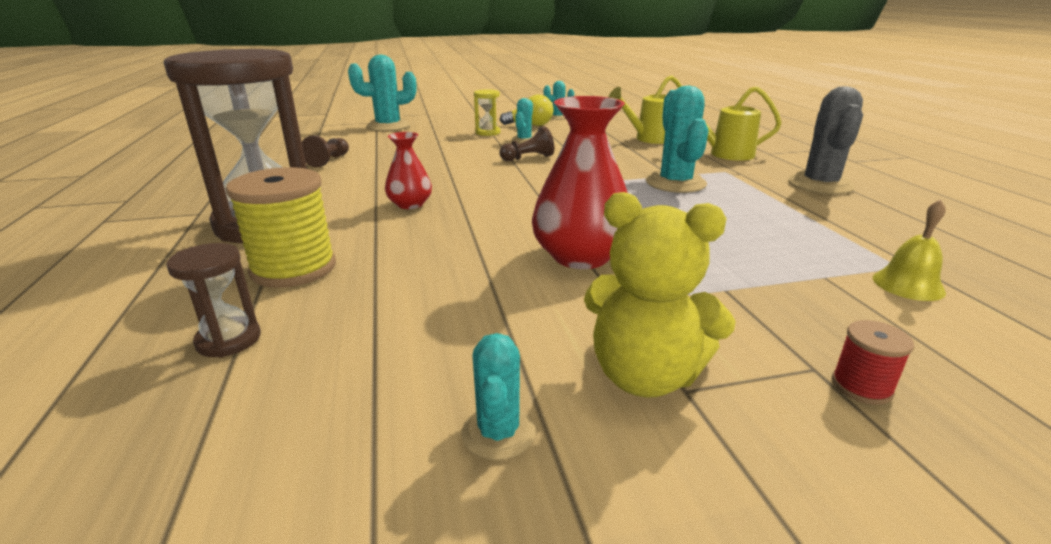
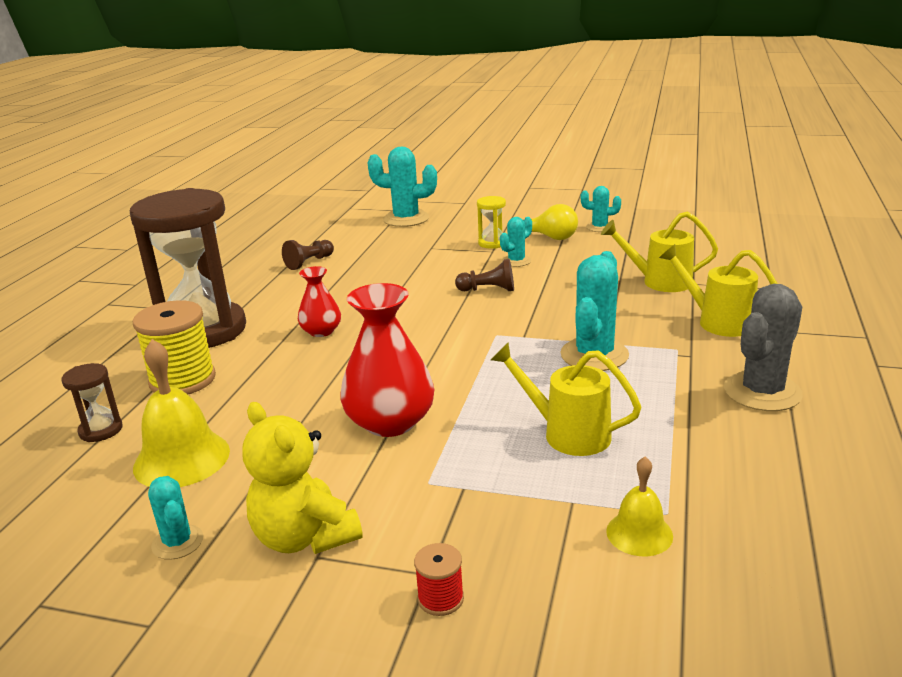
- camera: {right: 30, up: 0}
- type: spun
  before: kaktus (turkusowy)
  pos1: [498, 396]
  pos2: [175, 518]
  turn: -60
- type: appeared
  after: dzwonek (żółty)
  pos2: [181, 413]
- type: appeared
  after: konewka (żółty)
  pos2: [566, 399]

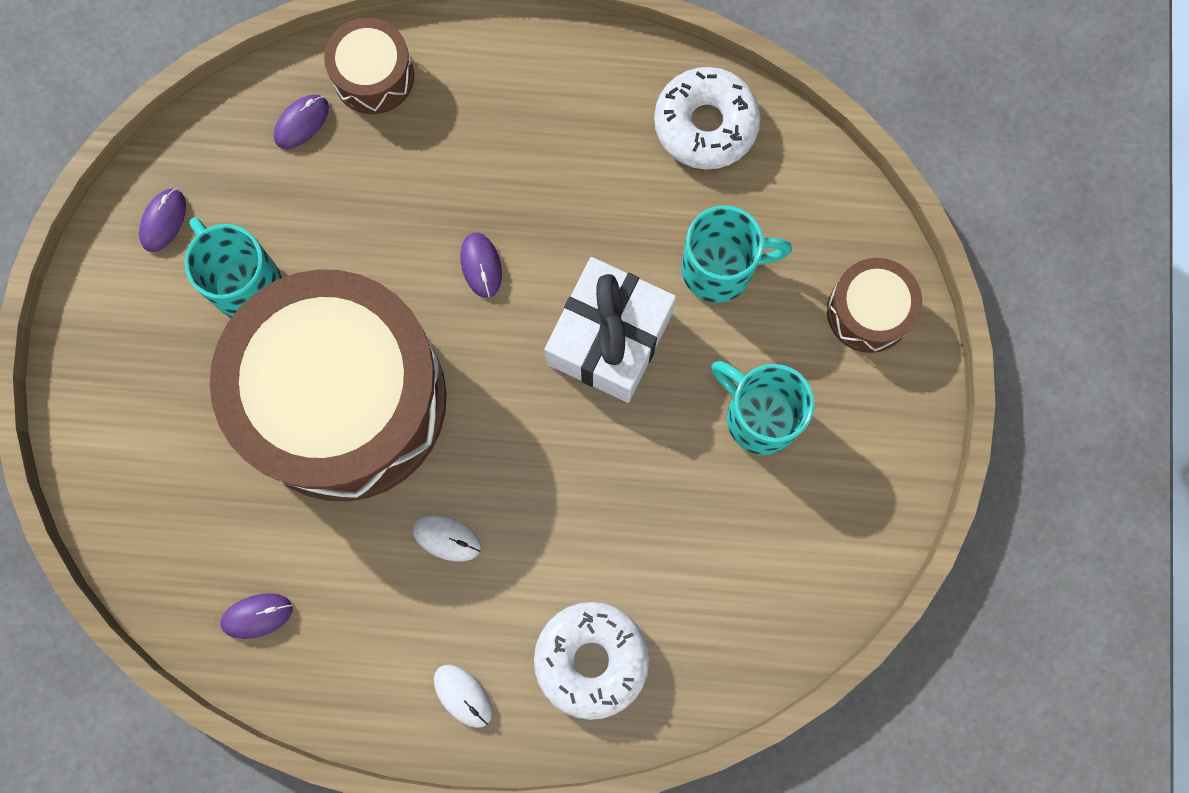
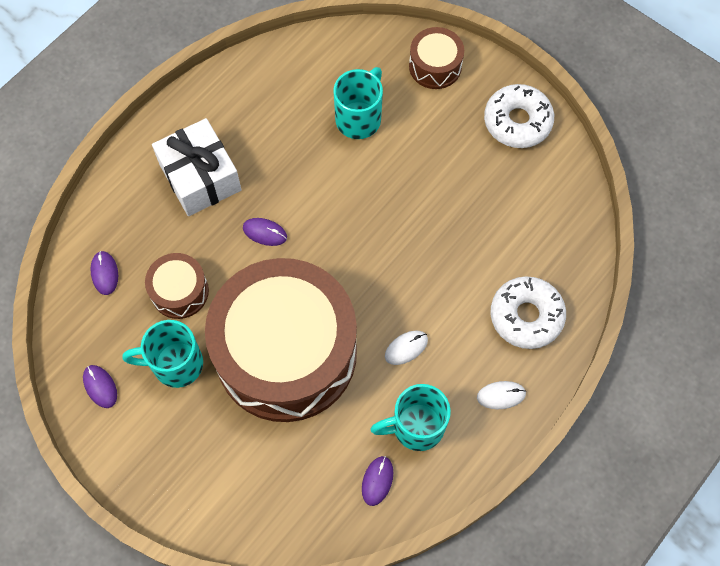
- camera: {right: -55, up: -10}
- type: relocated
  before: bęben (brązowy)
  pos1: [369, 66]
  pos2: [177, 286]
- type: relocated
  before: prezent (biały)
  pos1: [610, 330]
  pos2: [197, 167]
- type: relocated
  before: donut (biały)
  pos1: [707, 118]
  pos2: [519, 116]
- type: relocated
  before: kubek (turkusowy)
  pos1: [763, 408]
  pos2: [410, 417]

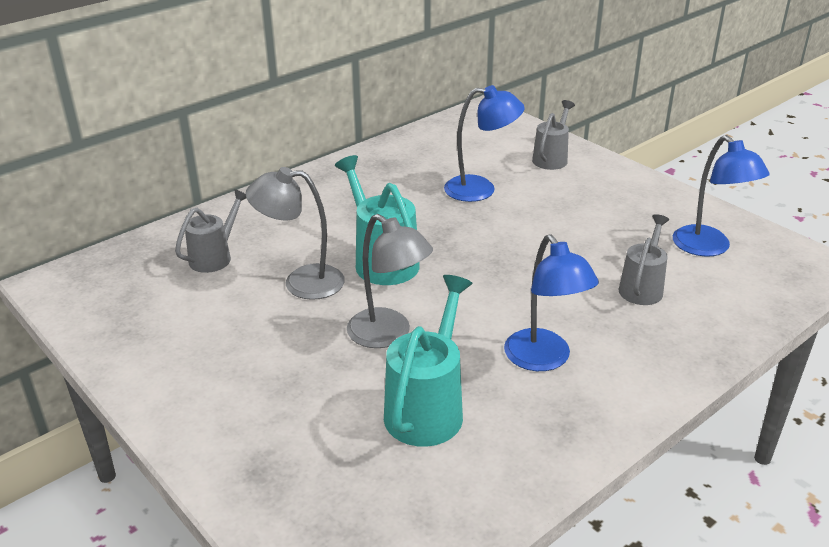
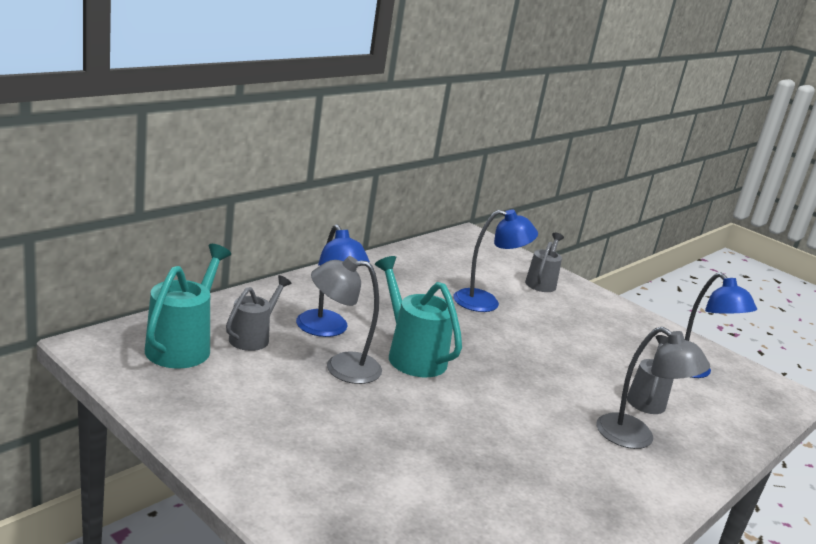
- camera: {right: -10, up: -10}
- type: relocated
  before: lampka (szary)
  pos1: [390, 281]
  pos2: [653, 388]
- type: relocated
  before: konewka (turkusowy)
  pos1: [428, 361]
  pos2: [188, 306]
- type: relocated
  before: lampka (niebieski)
  pos1: [551, 302]
  pos2: [333, 280]

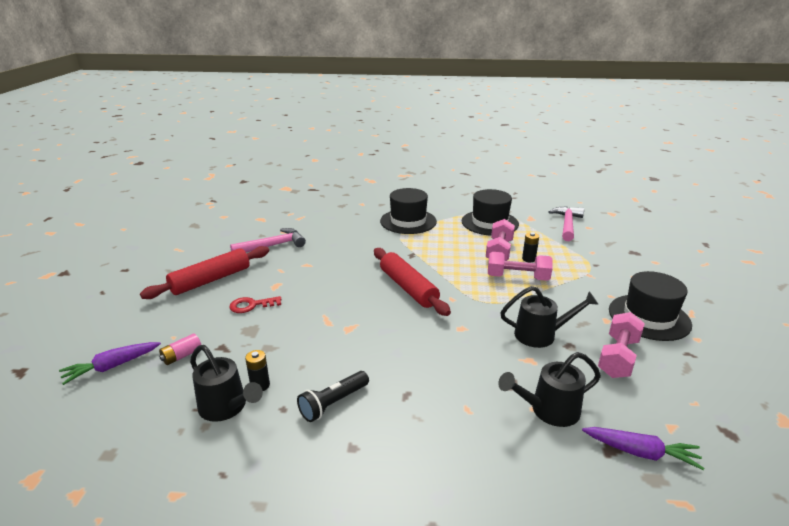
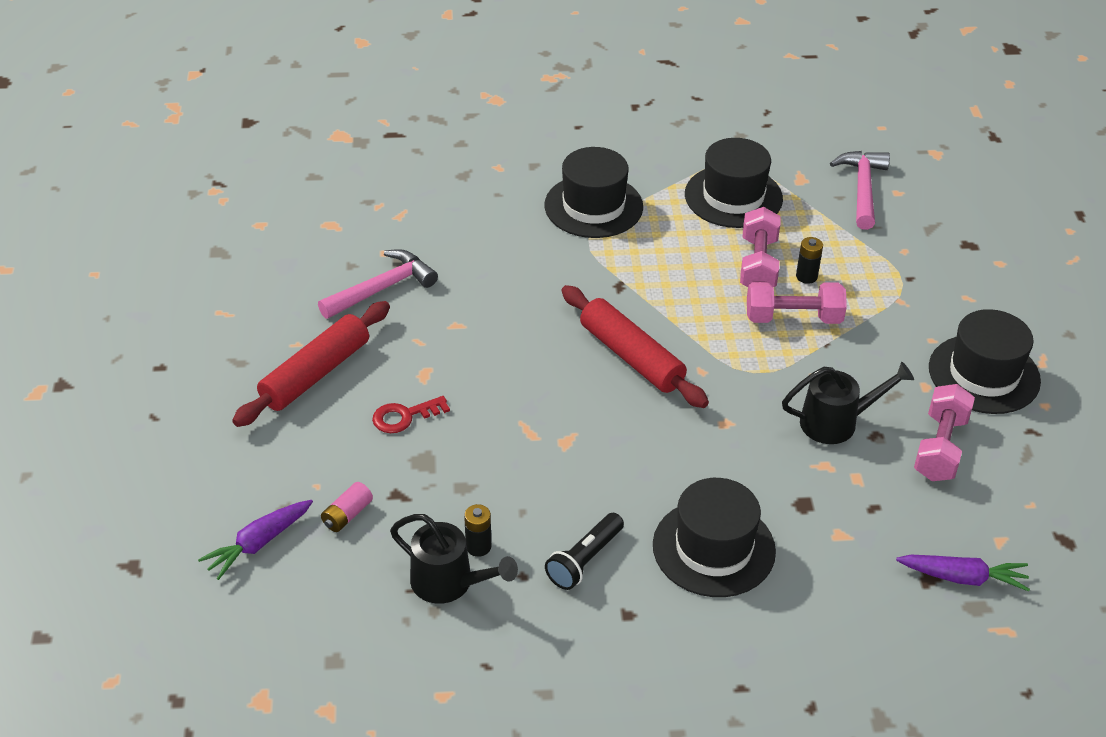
- camera: {right: -10, up: 15}
- type: missing
  before: konewka (czarny)
  pos1: [549, 389]
- type: appeared
  after: kapelusz (czarny)
  pos2: [714, 537]

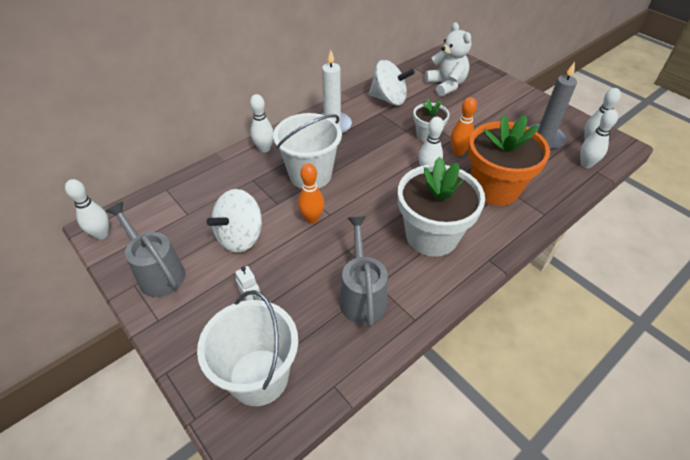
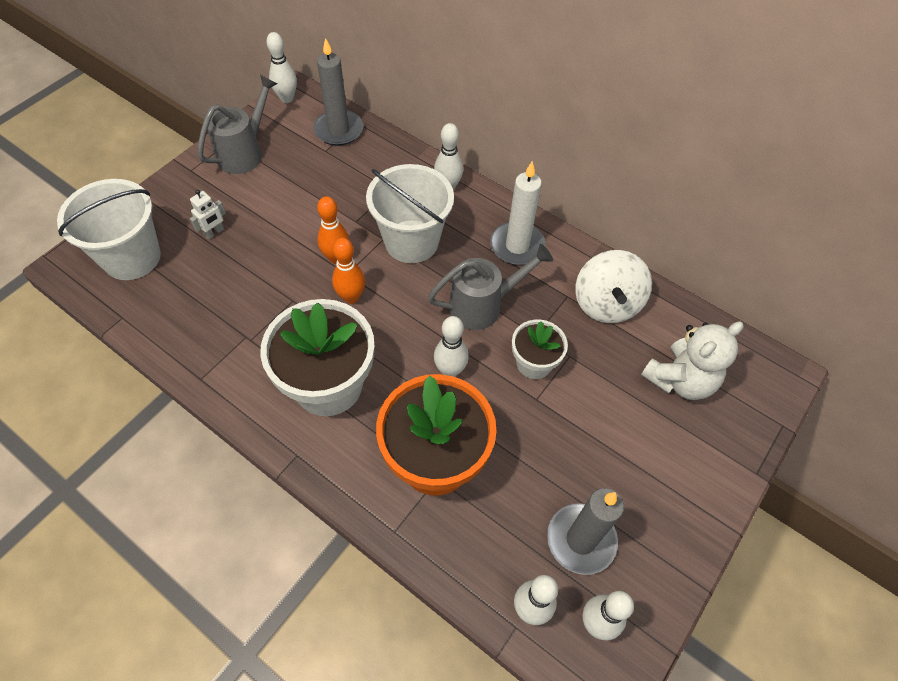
- camera: {right: 75, up: 10}
- type: missing
  before: bączek (biały)
  pos1: [234, 221]
- type: relocated
  before: konewka (szary)
  pos1: [364, 271]
  pos2: [490, 287]
- type: relocated
  before: kręgiel (pomarańczowy)
  pos1: [464, 126]
  pos2: [348, 271]
- type: appeared
  after: świeca (szary)
  pos2: [338, 92]

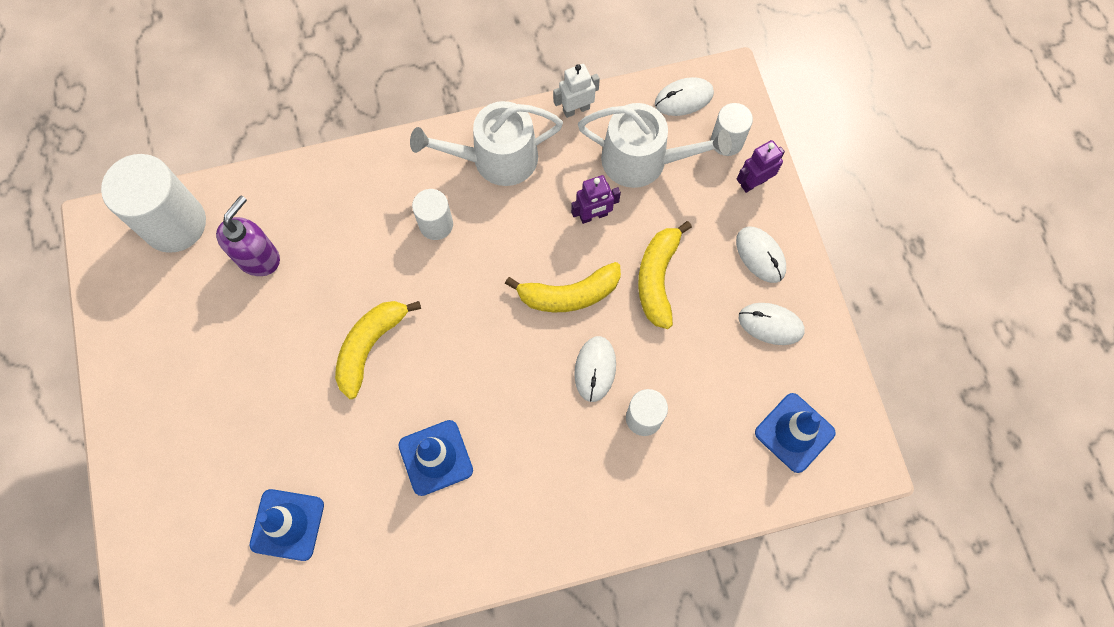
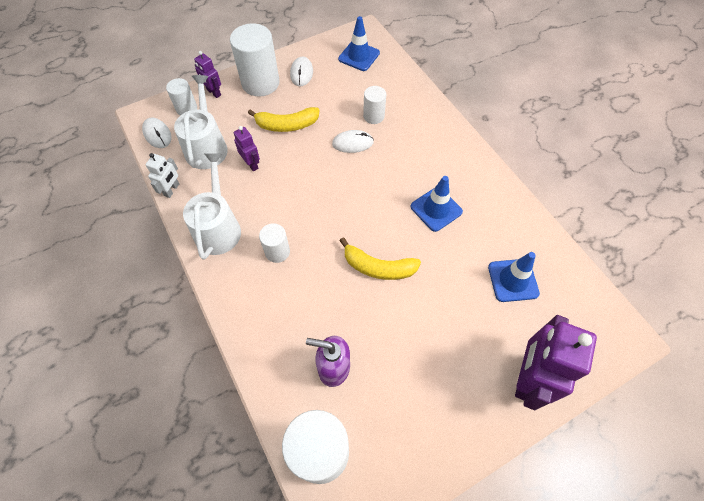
- camera: {right: -105, up: -10}
- type: spun
  before: konewka (biały)
  pos1: [486, 143]
  pos2: [212, 206]
  turn: -150
- type: missing
  before: banan (żółty)
  pos1: [563, 287]
- type: spun
  before: robot (biały)
  pos1: [576, 91]
  pos2: [162, 175]
  turn: -120
- type: exchanged
  before: myszka (biały)
  after: walec (biały)
  pos1: [761, 255]
  pos2: [255, 60]
- type: appeared
  after: robot (fioletowy)
  pos2: [556, 362]

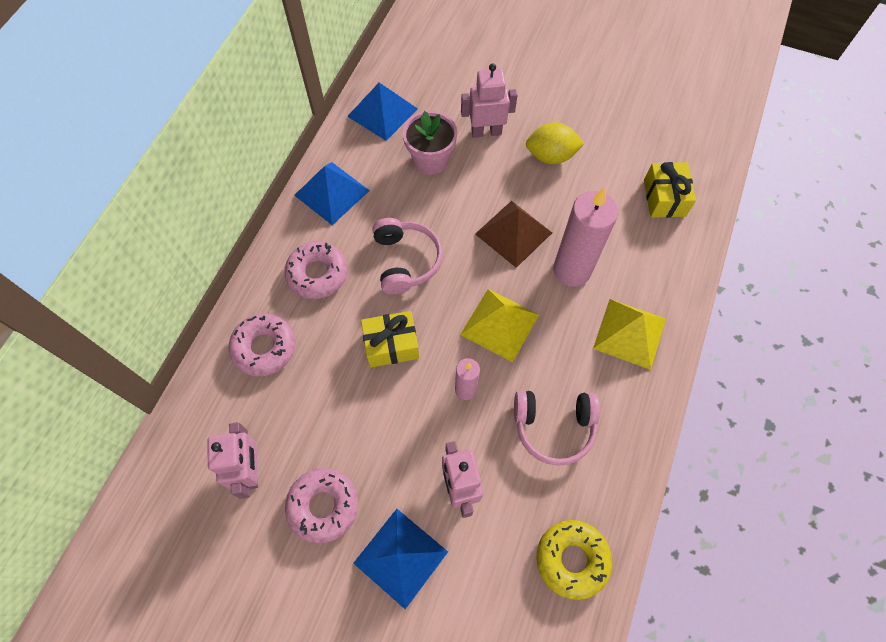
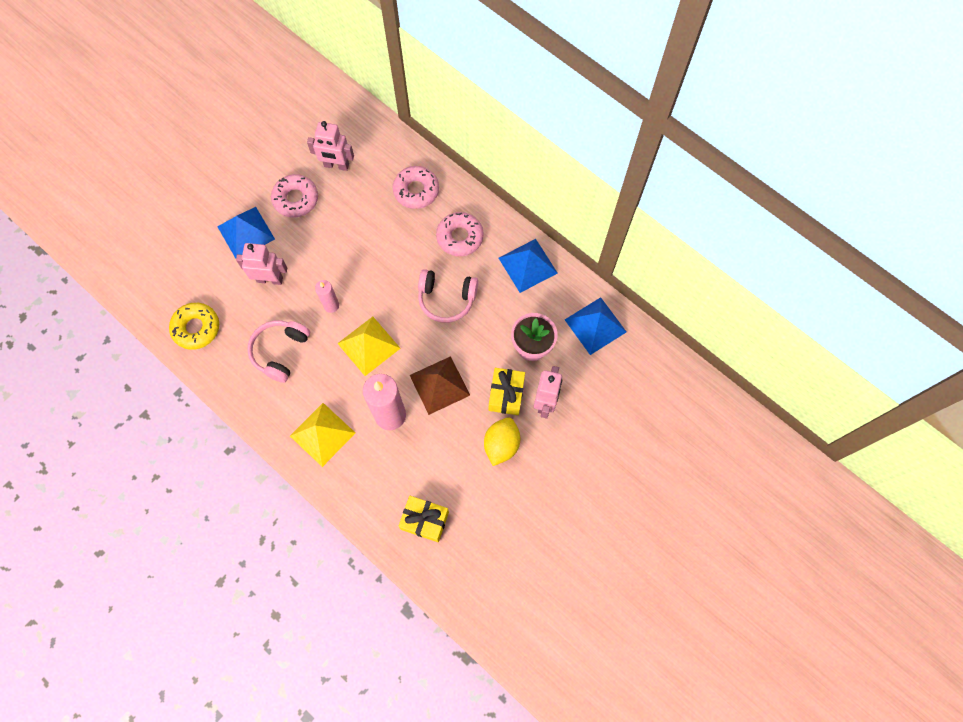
- camera: {right: 110, up: 5}
- type: relocated
  before: prezent (żółty)
  pos1: [390, 339]
  pos2: [507, 391]

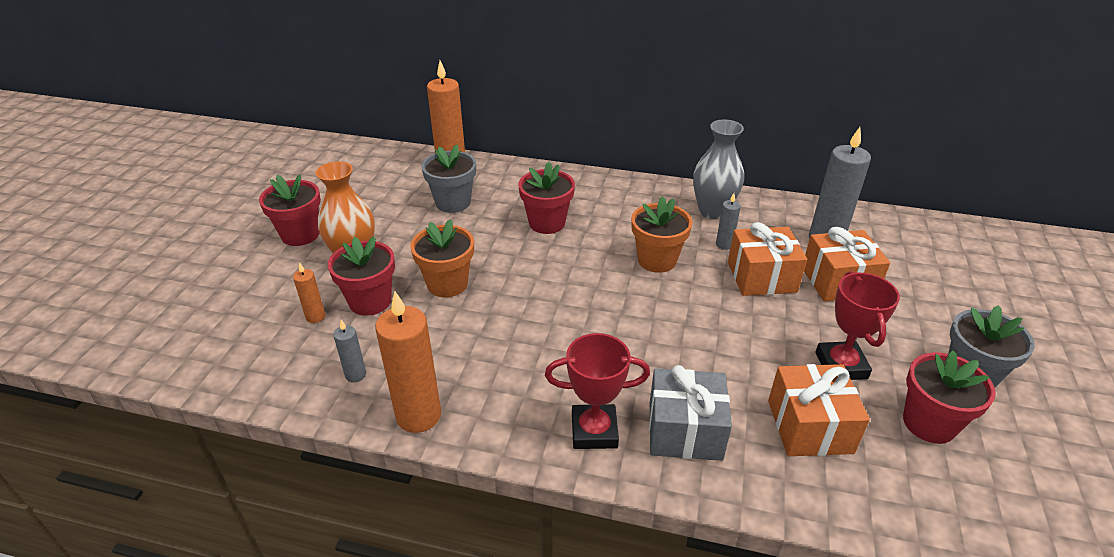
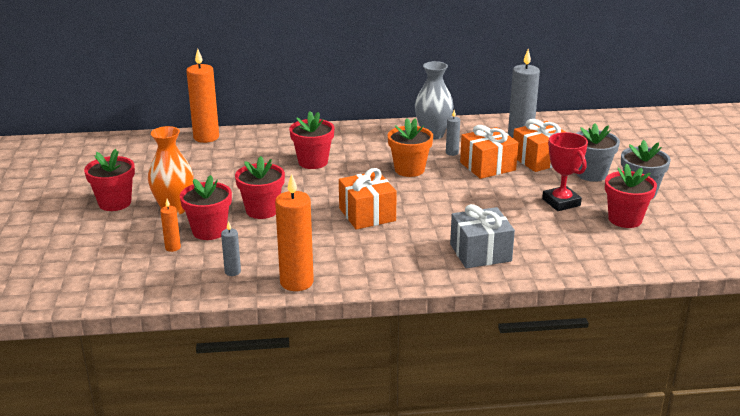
- camera: {right: -20, up: -10}
- type: colour
  before: doniczka (pomarańczowy)
  after: doniczka (czerwony)
  pos1: [442, 258]
  pos2: [260, 187]
- type: relocated
  before: doniczka (szary)
  pos1: [448, 178]
  pos2: [597, 152]
- type: missing
  before: puchar (czerwony)
  pos1: [597, 391]
- type: relocated
  before: prezent (pomarańczowy)
  pos1: [819, 410]
  pos2: [368, 199]

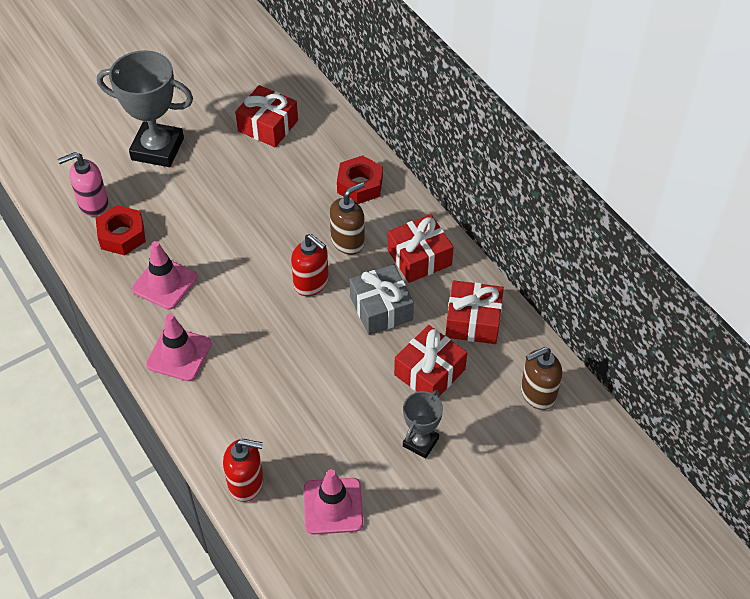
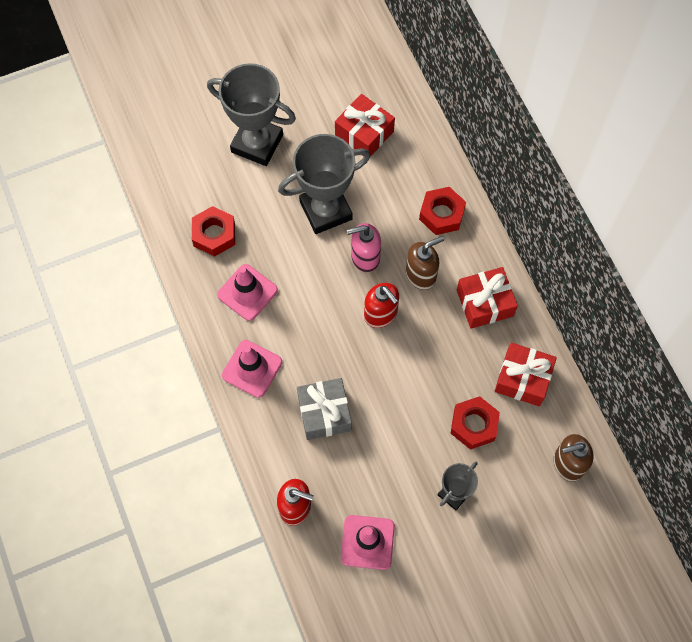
- camera: {right: 10, up: 15}
- type: relocated
  before: dozownik mydła (różowy)
  pos1: [83, 184]
  pos2: [364, 247]
- type: relocated
  before: prezent (szary)
  pos1: [382, 299]
  pos2: [324, 409]
- type: exchanged
  before: prezent (czerwony)
  after: nakrętka (czerwony)
  pos1: [430, 360]
  pos2: [475, 423]
- type: appeared
  after: puchar (szary)
  pos2: [324, 184]

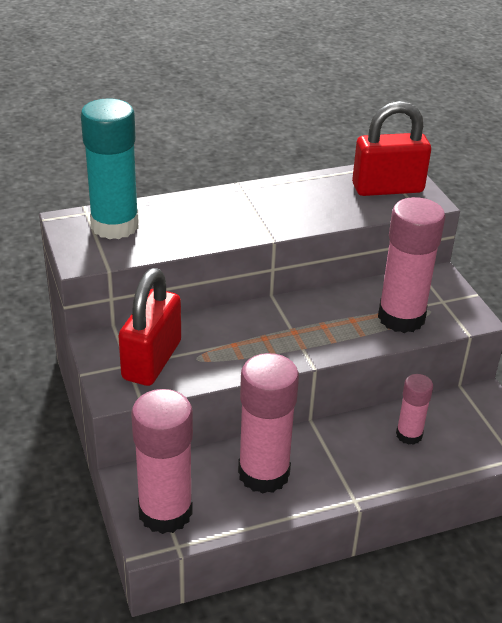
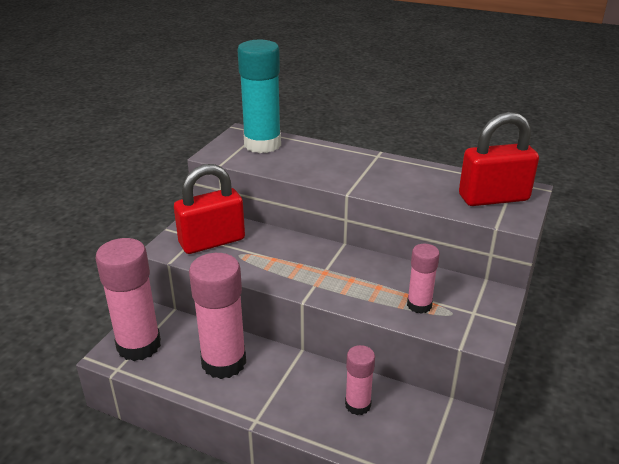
- camera: {right: 45, up: -5}
- type: spun
  before: kłódka (czerwony)
  pos1: [391, 148]
  pos2: [499, 159]
  turn: -45
- type: size
  before: klej w sztyfcie (różowy)
  pos1: [412, 265]
  pos2: [423, 279]
  scale: 0.54

